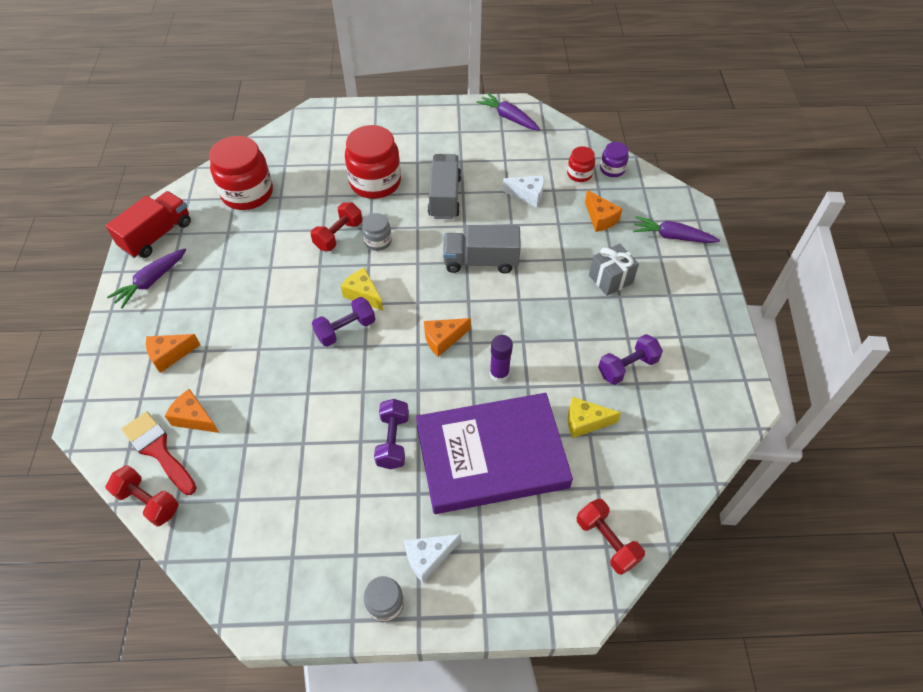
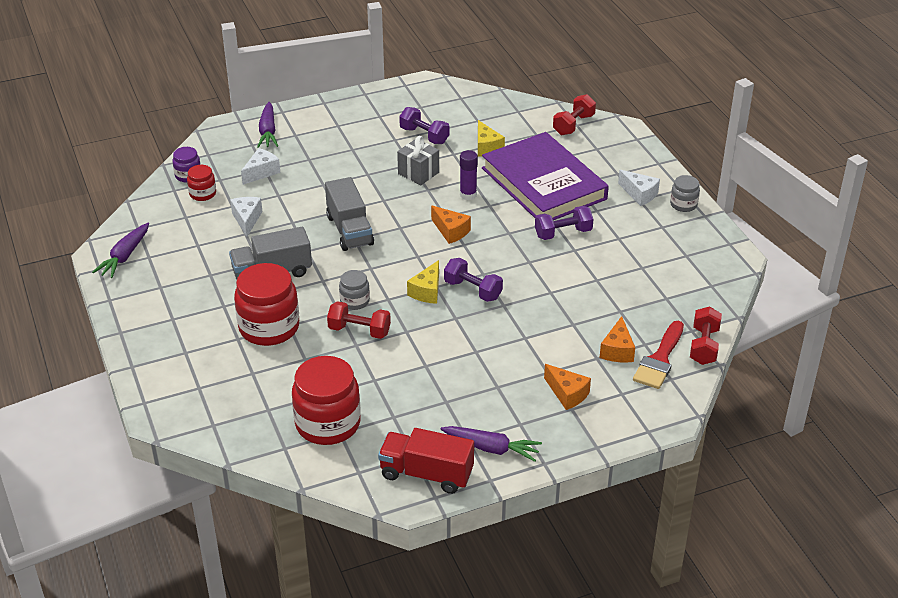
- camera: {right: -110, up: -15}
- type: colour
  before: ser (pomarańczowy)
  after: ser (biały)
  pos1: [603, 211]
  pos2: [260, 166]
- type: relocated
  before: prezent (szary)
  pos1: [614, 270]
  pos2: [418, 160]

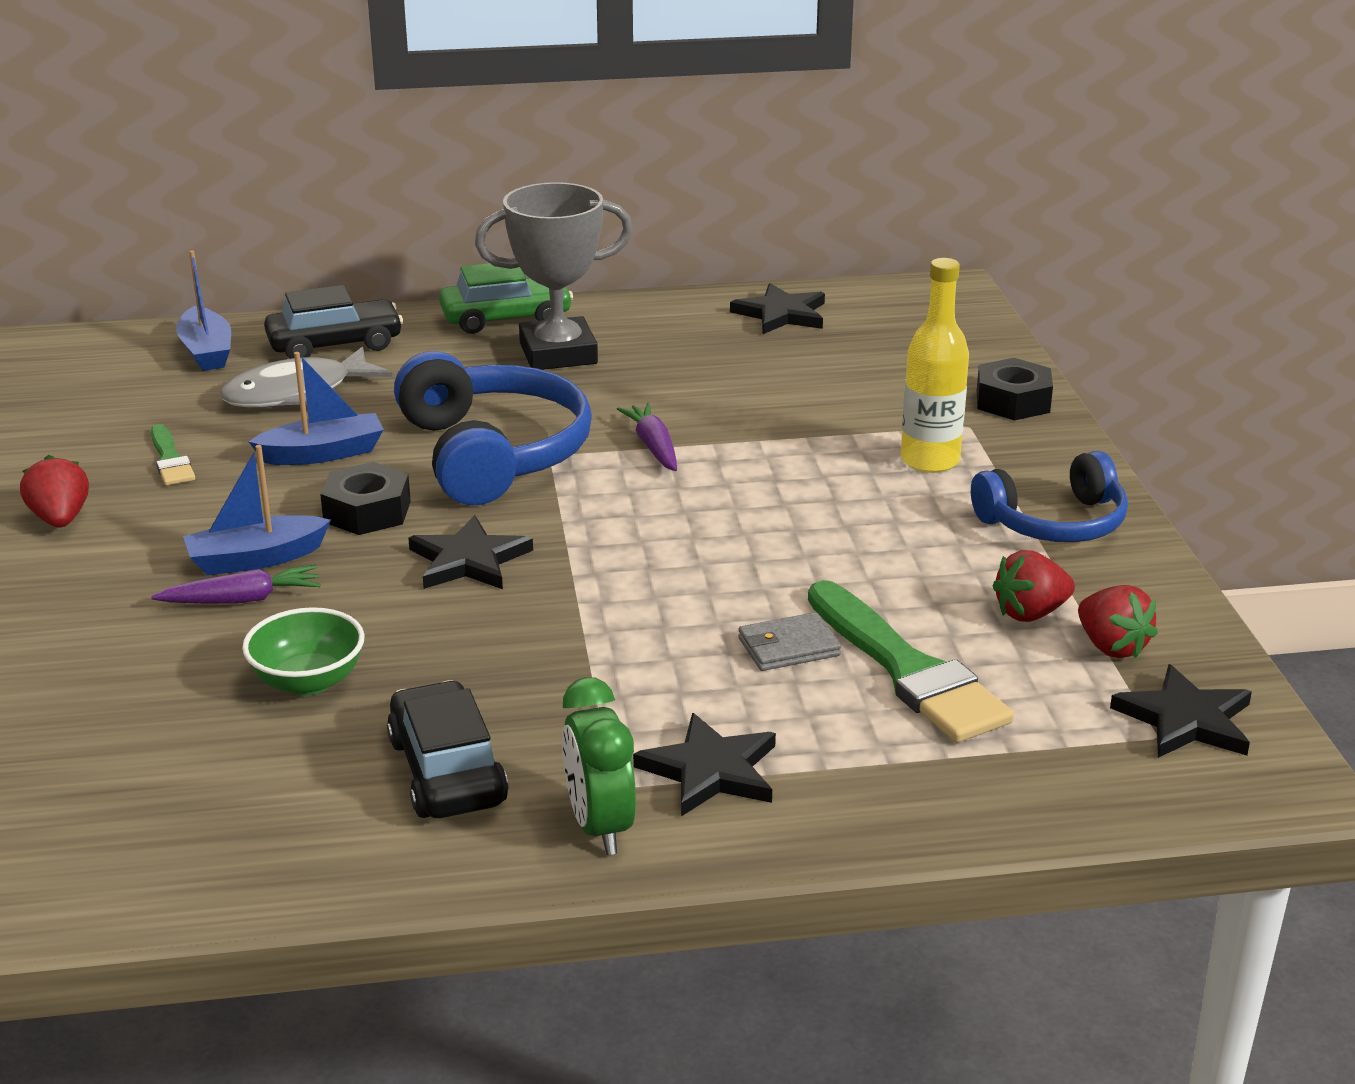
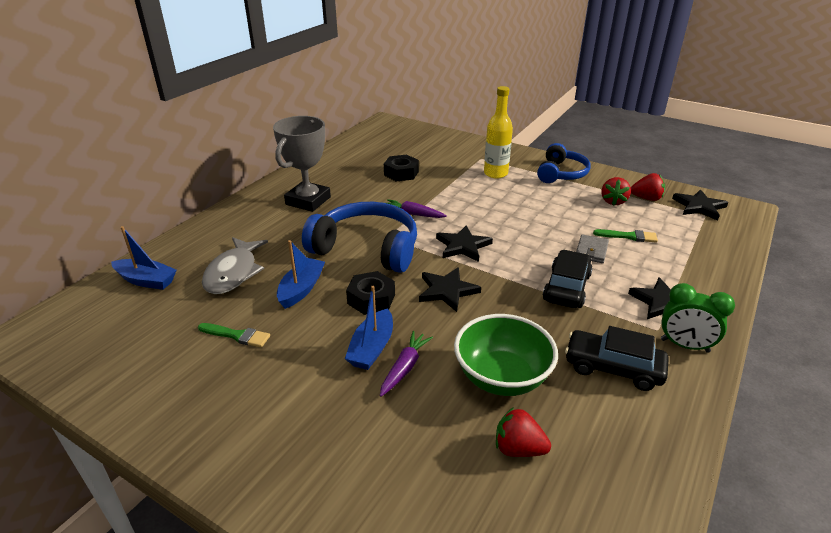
- camera: {right: -50, up: 5}
- type: relocated
  before: truskawka (czerwony)
  pos1: [54, 491]
  pos2: [523, 432]
- type: size
  before: miska (zielony)
  pos1: [303, 651]
  pos2: [506, 355]
  scale: 1.53
- type: relocated
  before: samochód (czarny)
  pos1: [333, 322]
  pos2: [568, 279]
- type: missing
  before: samochód (zielony)
  pos1: [506, 298]
- type: relocated
  before: gwiazda (czarny)
  pos1: [777, 308]
  pos2: [464, 243]
- type: size
  before: pędzel (zielony)
  pos1: [911, 661]
  pos2: [625, 235]
  scale: 0.51
- type: relocated
  before: nakrętka (czarny)
  pos1: [1015, 389]
  pos2: [401, 168]

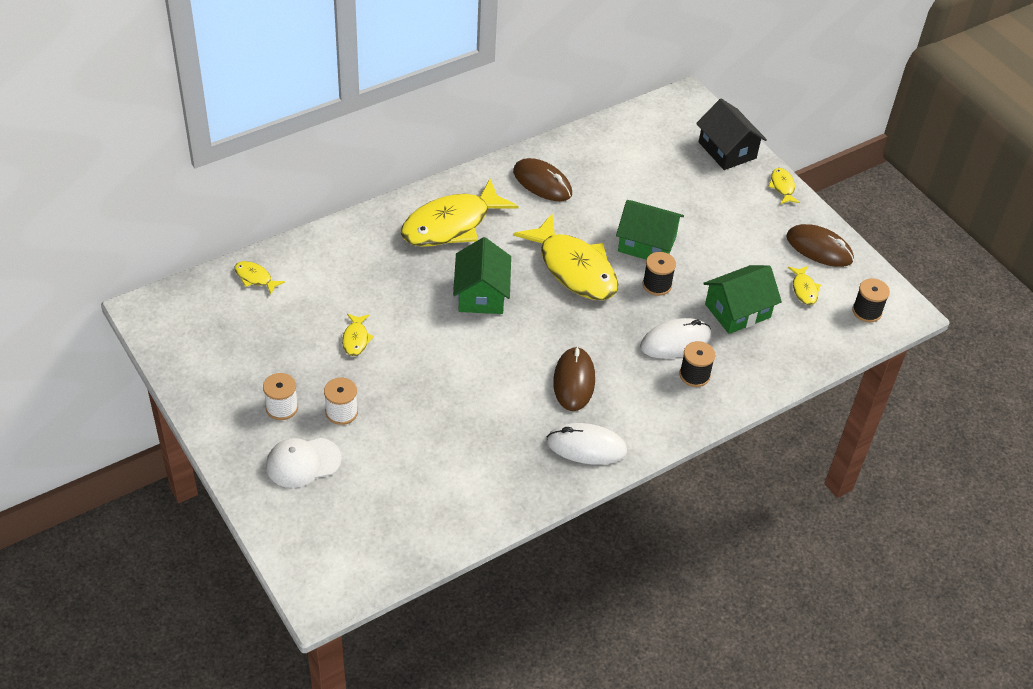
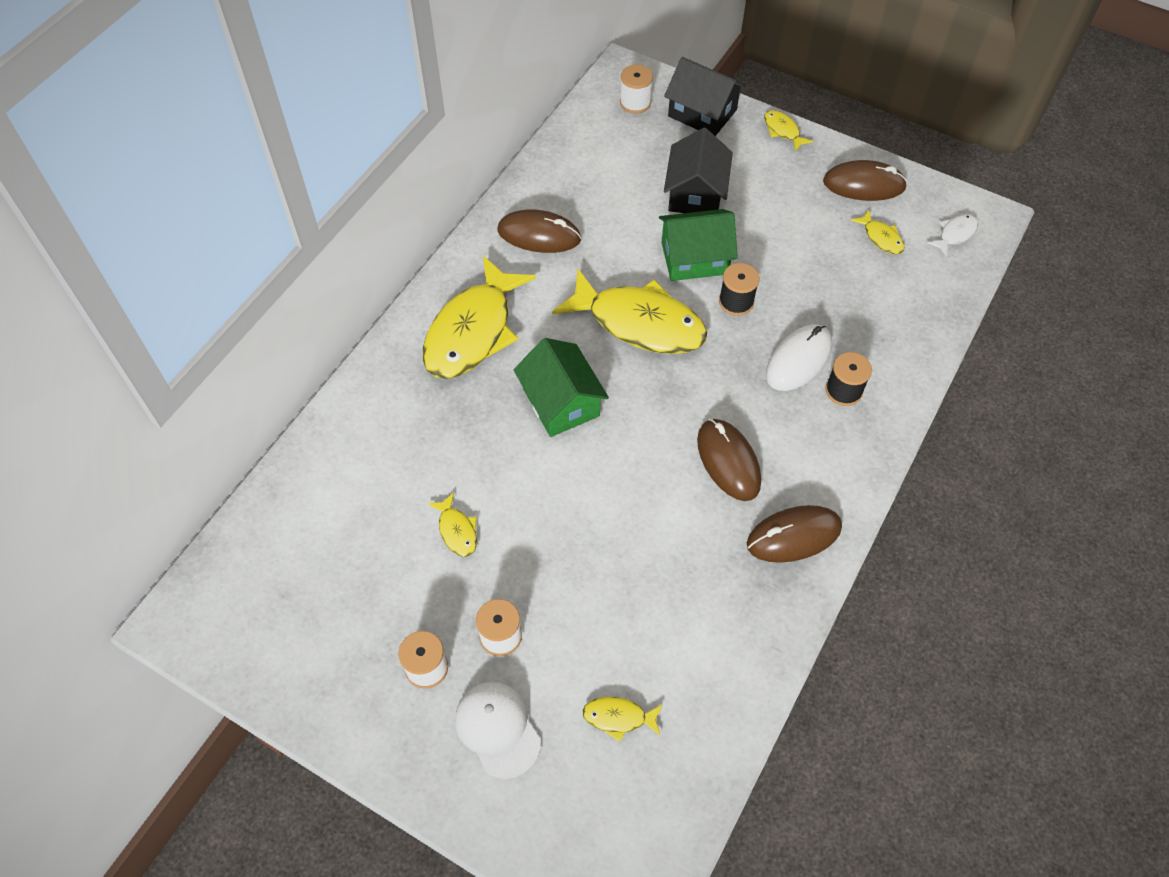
- camera: {right: -25, up: 10}
- type: relocated
  before: ryba (żółty)
  pos1: [259, 277]
  pos2: [623, 719]
- type: spun
  before: czapka (biały)
  pos1: [304, 463]
  pos2: [498, 730]
  turn: 105
- type: colour
  before: myszka (biały)
  after: myszka (brązowy)
  pos1: [587, 444]
  pos2: [794, 534]
- type: missing
  before: domek (zielony)
  pos1: [742, 299]
- type: exchanged
  before: szpulka (czarny)
  after: ryba (biały)
  pos1: [871, 300]
  pos2: [952, 235]
- type: appeared
  after: szpulka (biały)
  pos2: [636, 89]
- type: appeared
  after: domek (czarny)
  pos2: [698, 170]

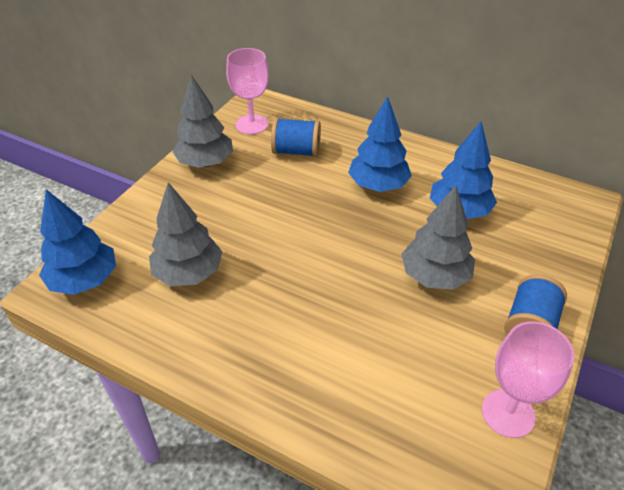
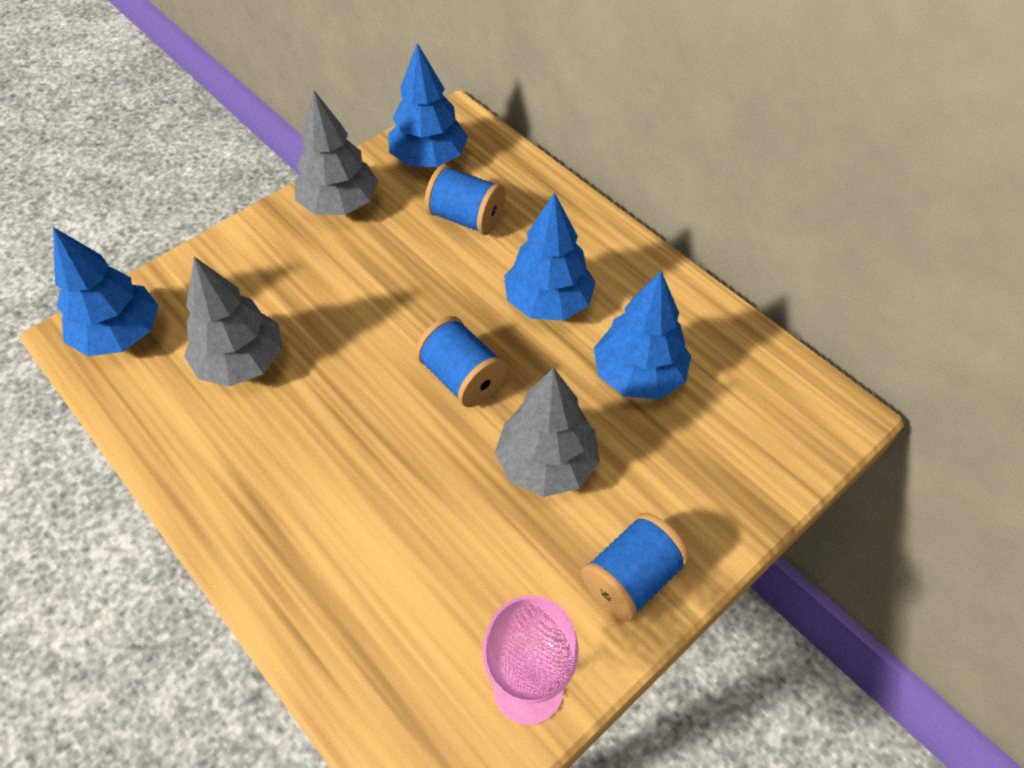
- camera: {right: 20, up: 10}
- type: exchanged
  before: kielich (różowy)
  after: drzewko (niebieski)
  pos1: [247, 91]
  pos2: [428, 105]
- type: appeared
  after: szpulka (niebieski)
  pos2: [461, 361]

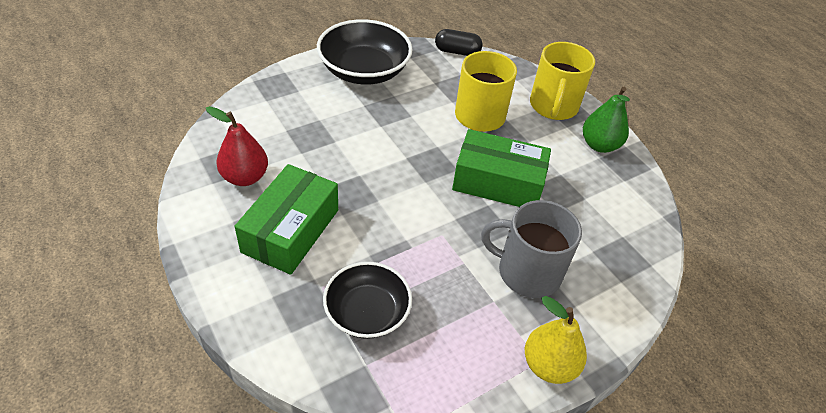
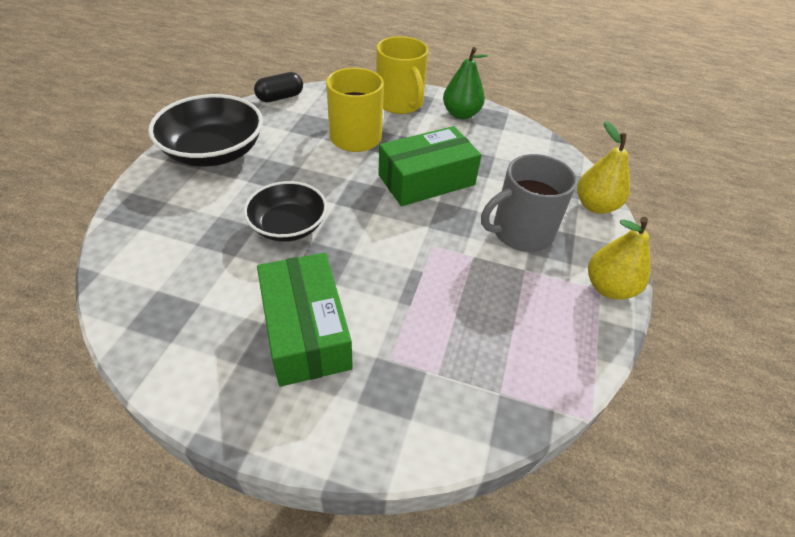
- camera: {right: -40, up: 0}
- type: missing
  before: gruszka (czerwony)
  pos1: [237, 146]
- type: relocated
  before: miska (czarny)
  pos1: [367, 300]
  pos2: [285, 211]
- type: appeared
  after: gruszka (żółty)
  pos2: [603, 167]

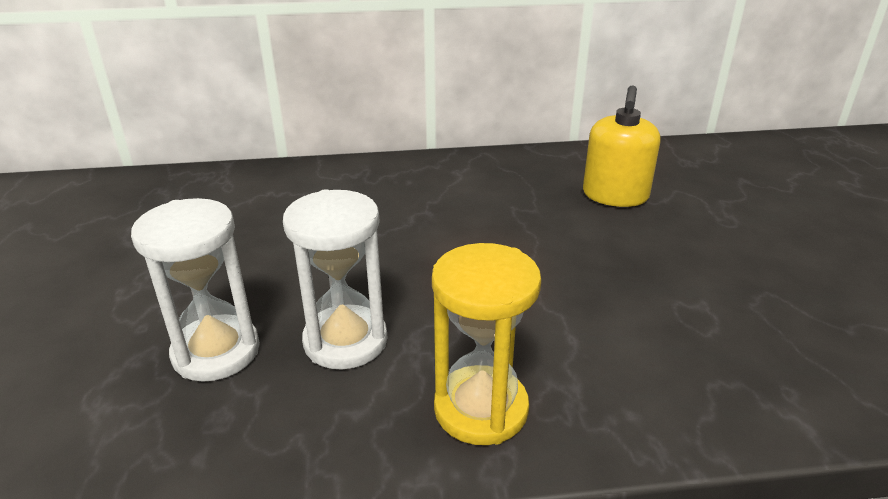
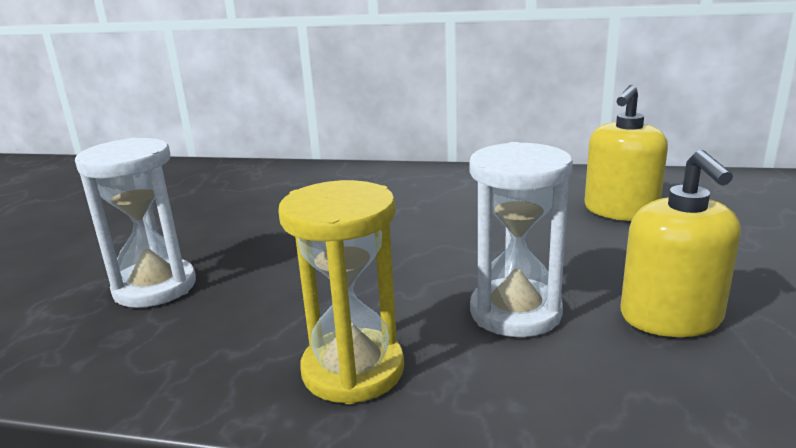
- camera: {right: 20, up: -10}
- type: relocated
  before: klepsydra (biały)
  pos1: [335, 279]
  pos2: [521, 239]
- type: appeared
  after: dozownik mydła (żółty)
  pos2: [681, 243]

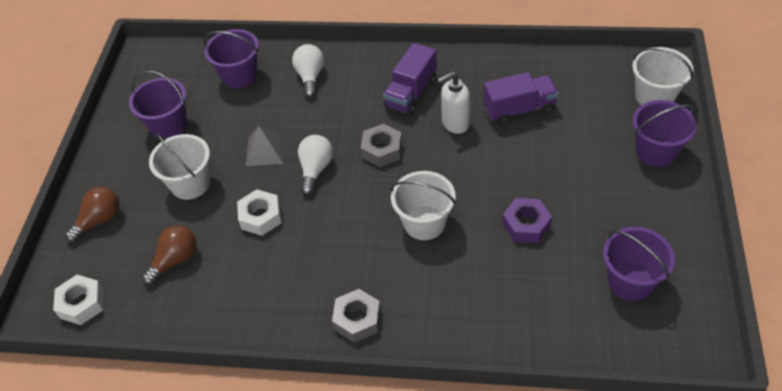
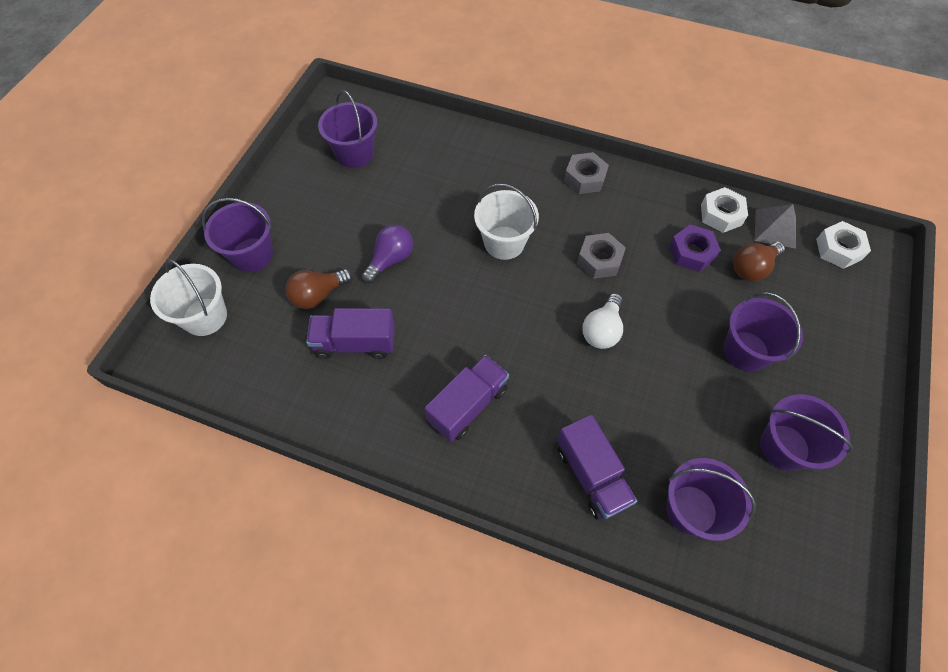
- camera: {right: -170, up: 10}
- type: relocated
  before: żarówka (brązowy)
  pos1: [92, 214]
  pos2: [319, 289]
- type: colour
  before: wiadro (biały)
  after: wiadro (fioletowy)
  pos1: [179, 166]
  pos2: [763, 332]
- type: relocated
  before: nakrętka (biały)
  pos1: [259, 212]
  pos2: [724, 210]
- type: relocated
  before: piramida (szary)
  pos1: [265, 146]
  pos2: [775, 226]
- type: exchanged
  before: żarówka (biały)
  after: ciężarówka (fioletowy)
  pos1: [308, 71]
  pos2: [597, 467]
- type: relocated
  before: nakrętka (szary)
  pos1: [381, 145]
  pos2: [601, 256]
- type: missing
  before: dozownik mydła (biały)
  pos1: [454, 102]
- type: relocated
  before: nakrętka (fioletowy)
  pos1: [527, 220]
  pos2: [695, 248]
- type: appeared
  after: żarówka (fioletowy)
  pos2: [387, 254]

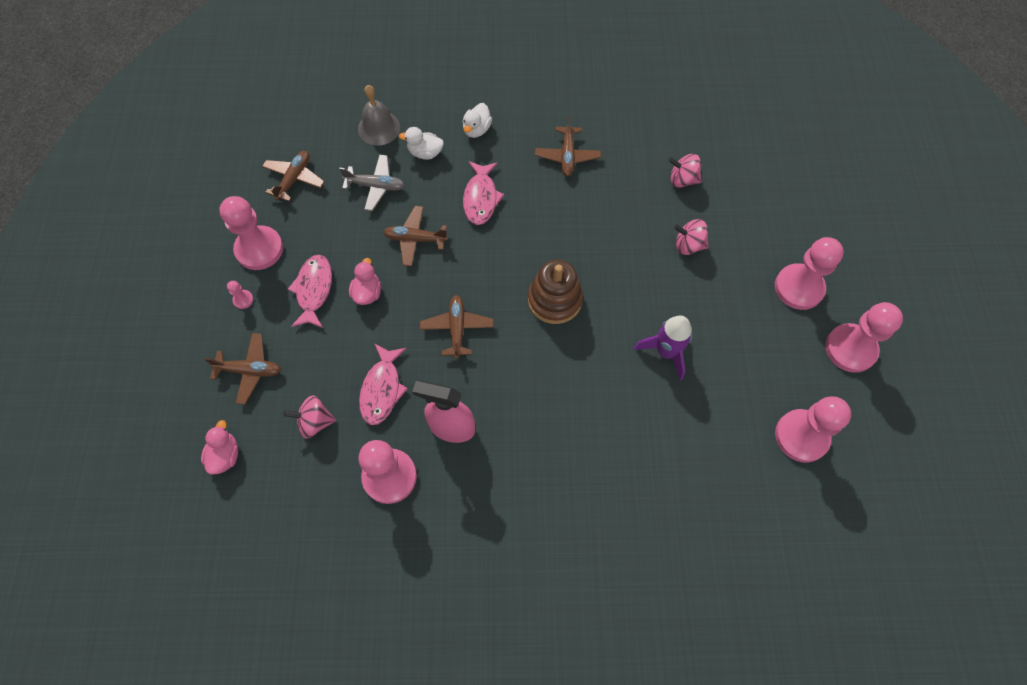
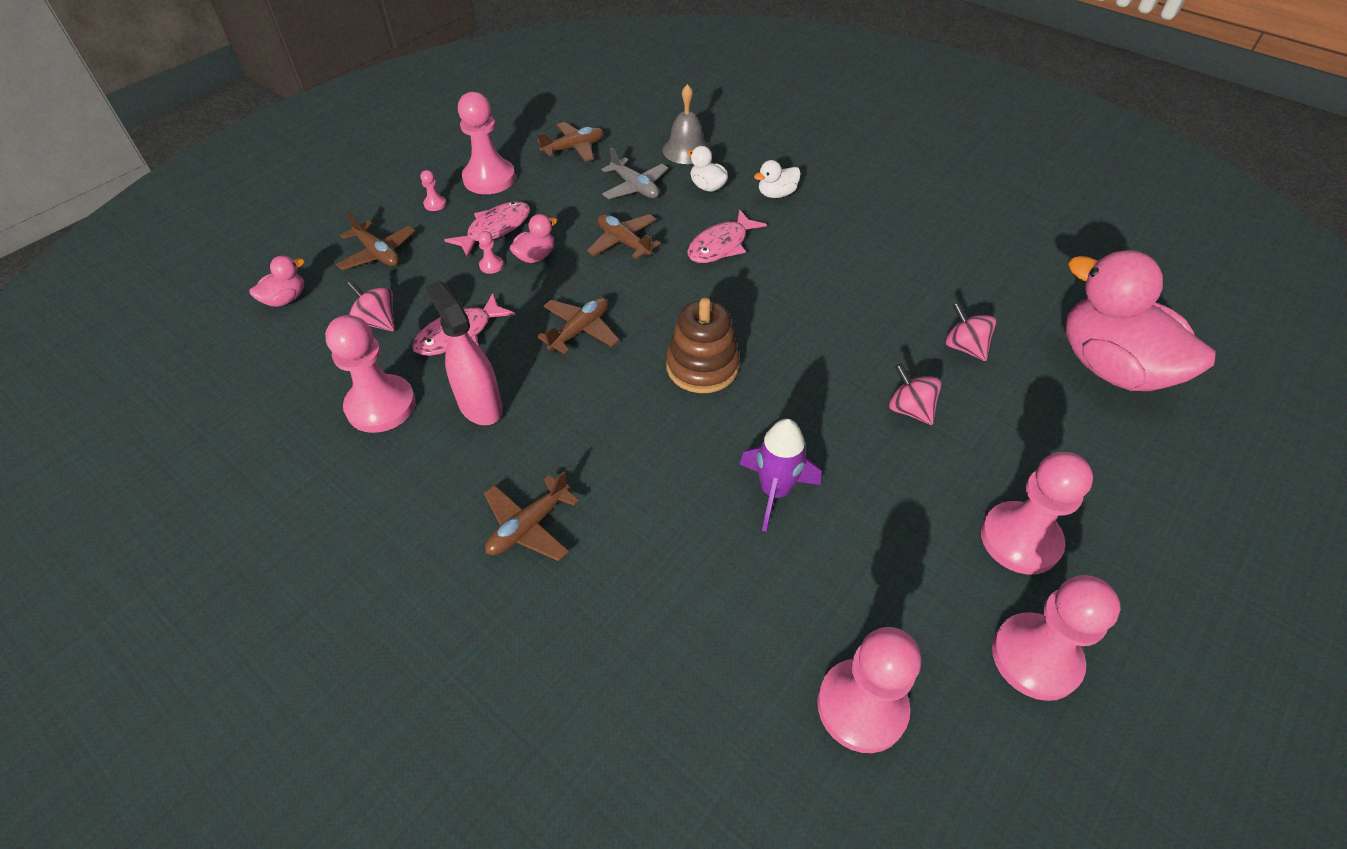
- camera: {right: 40, up: -15}
- type: relocated
  before: samolot (brązowy)
  pos1: [568, 146]
  pos2: [531, 516]
- type: appeared
  after: pionek (różowy)
  pos2: [491, 252]
- type: appeared
  after: kaczka (różowy)
  pos2: [1140, 320]

